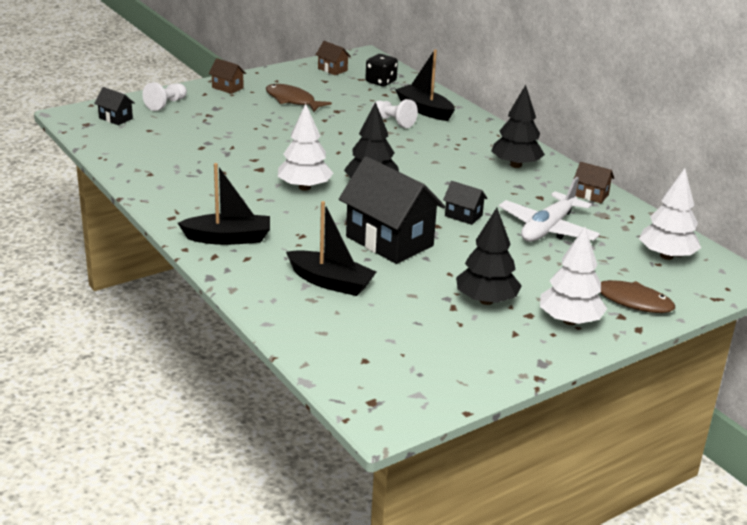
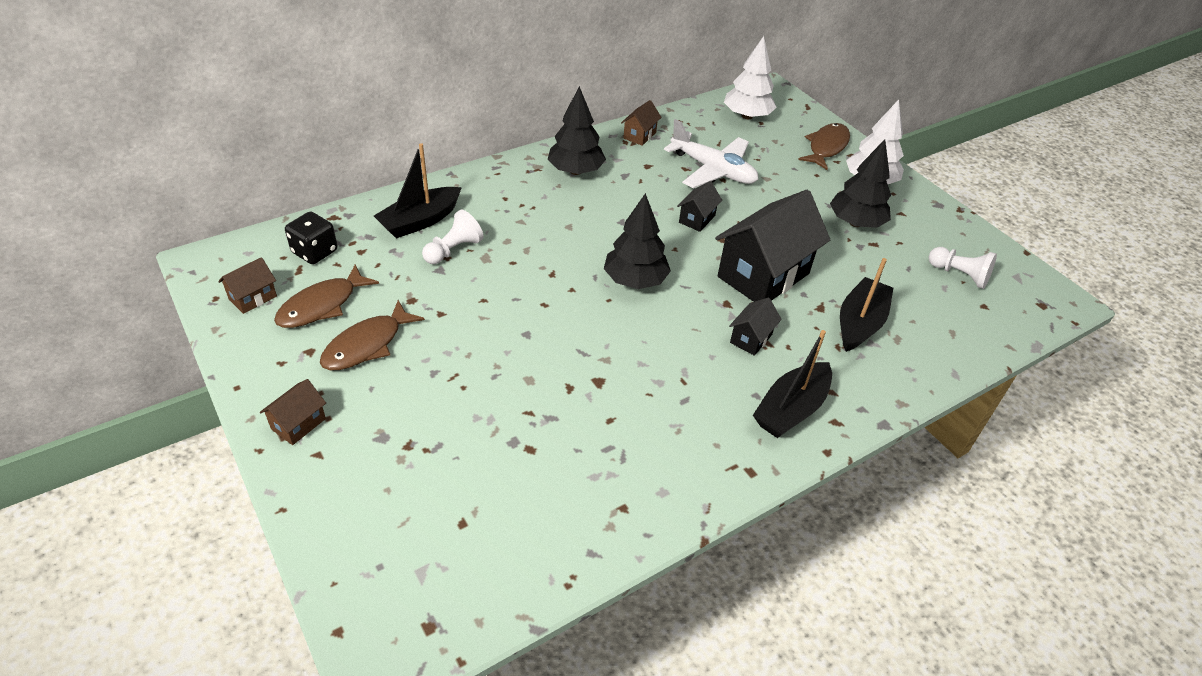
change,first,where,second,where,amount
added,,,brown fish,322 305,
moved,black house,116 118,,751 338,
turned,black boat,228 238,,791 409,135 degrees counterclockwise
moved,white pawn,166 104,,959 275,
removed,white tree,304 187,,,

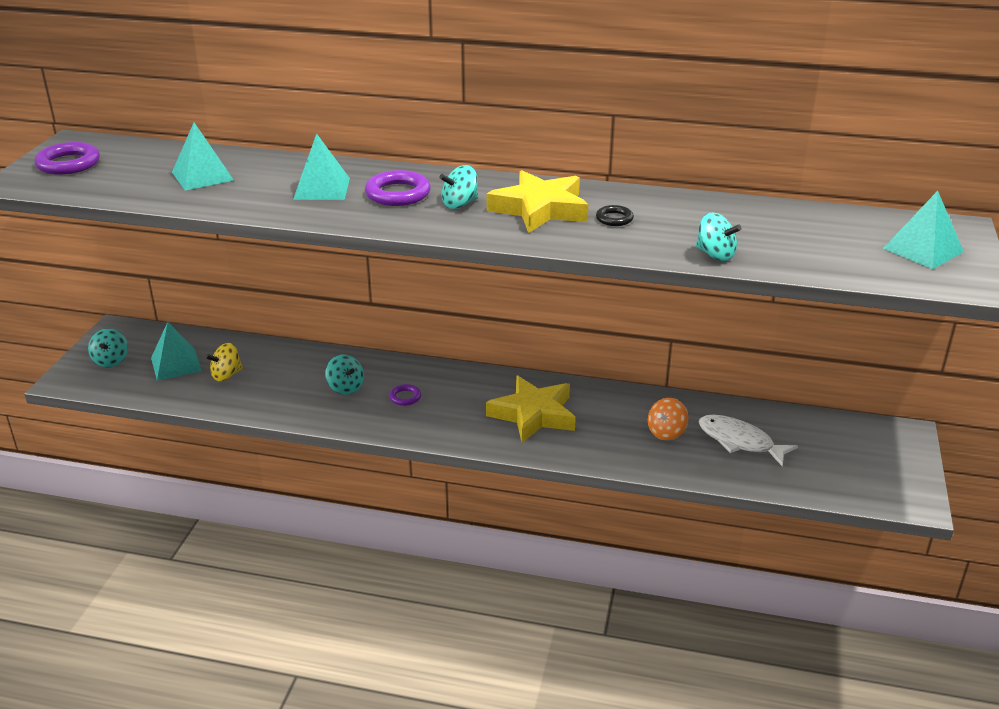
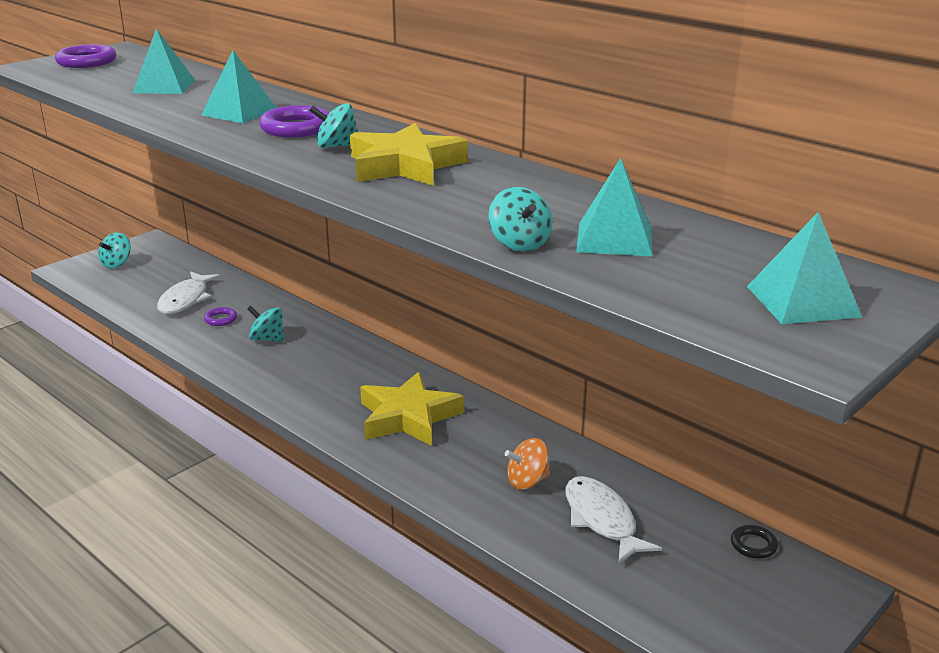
change,first,where,second,where,amount
replaced,yellow spinning top,226 375,white fish,186 300,
moved,purple ring,405 397,,221 319,
turned,turquoise spinning top,345 387,,267 339,120 degrees clockwise
moved,turquoise pyramid,176 364,,614 239,
moved,black ring,614 219,,753 545,

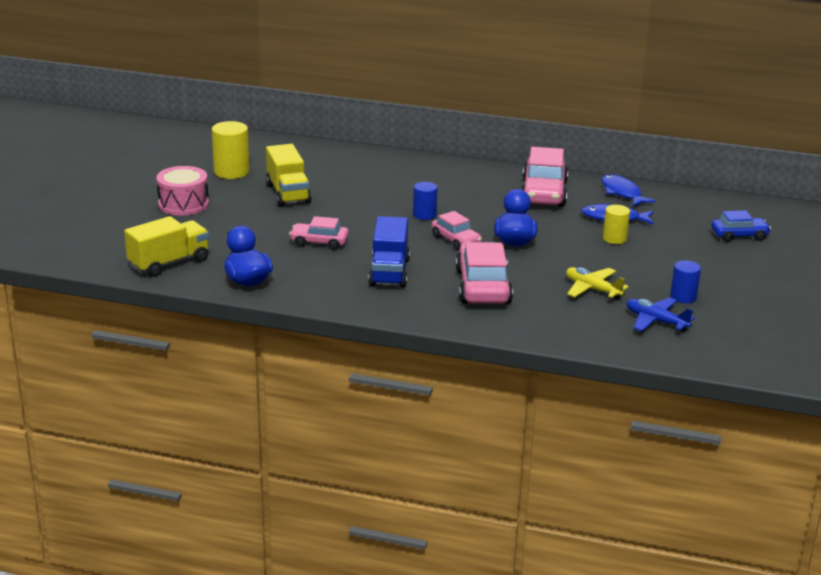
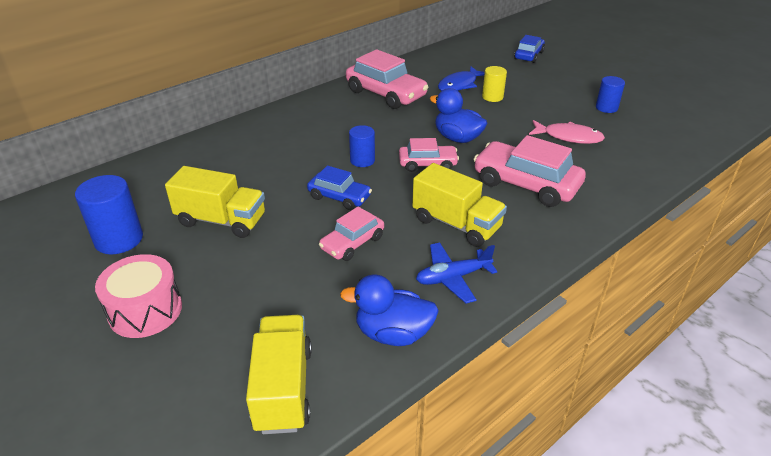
change,first,where,second,where,amount
recoloured,yellow cylinder,231 172,blue cylinder,119 239,
added,,,blue car,339 197,
recoloured,blue truck,389 272,yellow truck,456 224,
moved,blue plane,656 321,,453 277,
replaced,yellow plane,592 289,pink fish,569 137,
removed,blue fish,622 193,,,

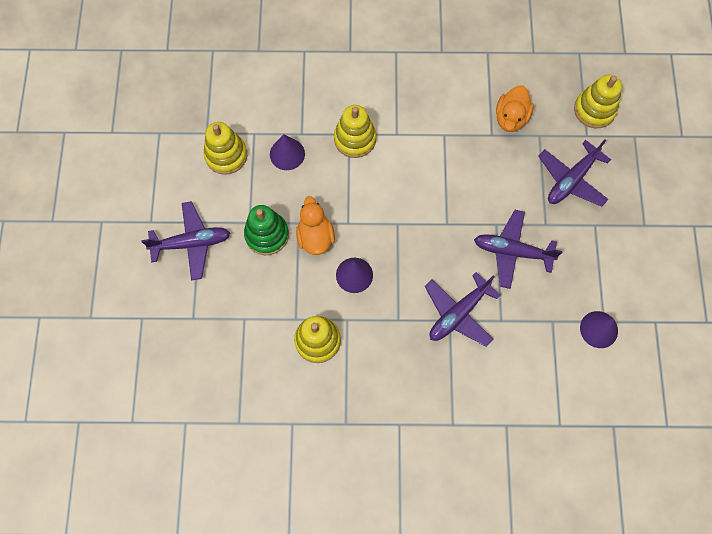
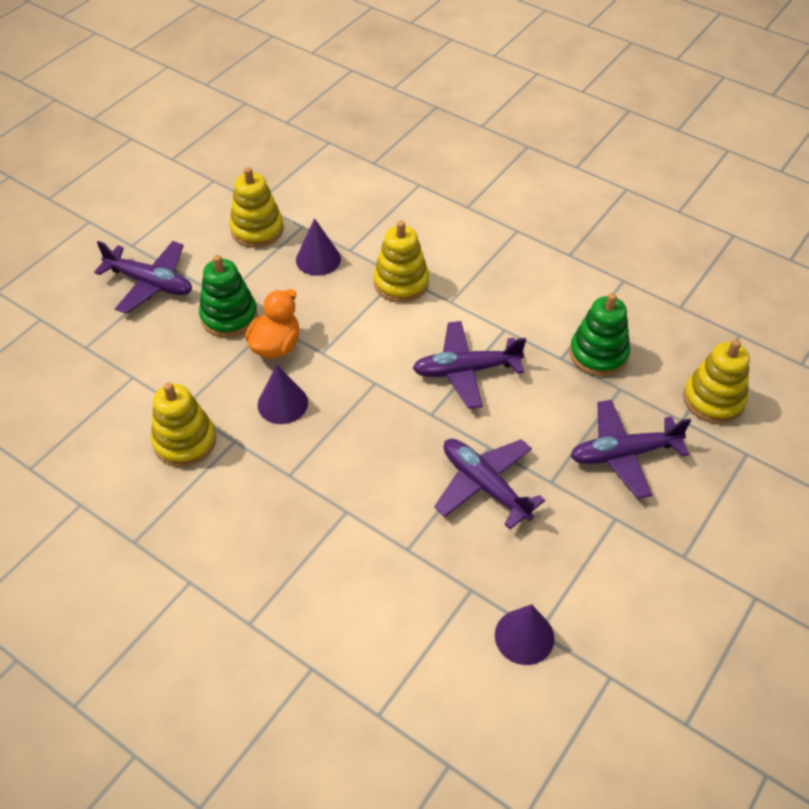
change,first,where,second,where,amount
moved,purple plane,458 313,,466 370,
replaced,orange duck,511 118,green stacking toy,598 354,

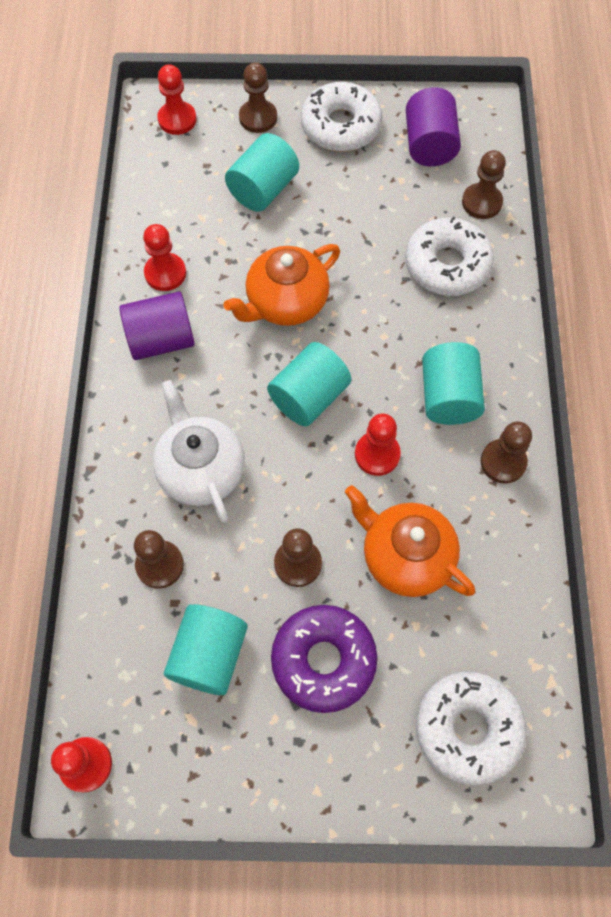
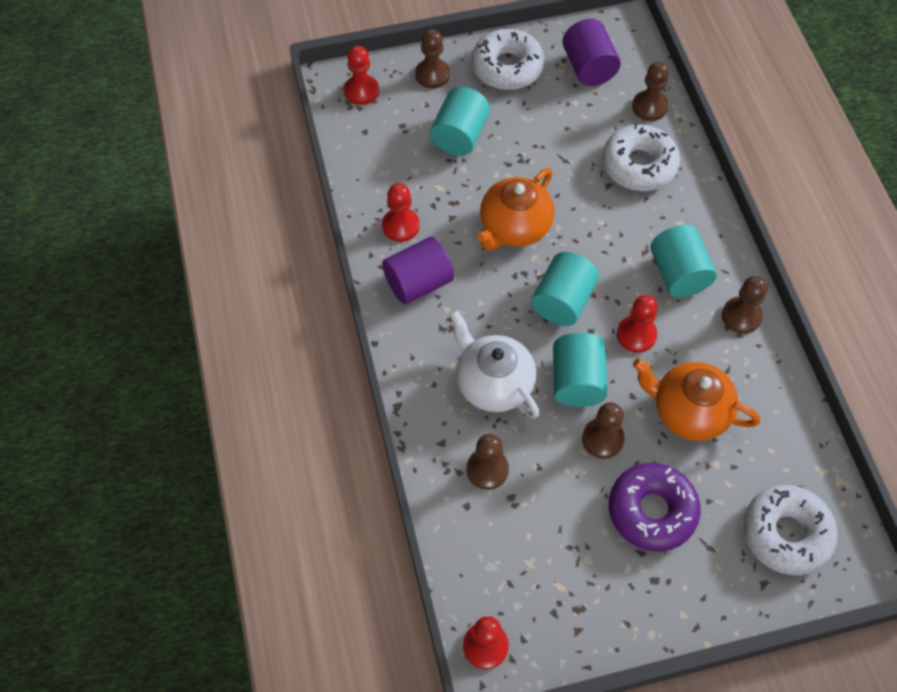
change,first,where,second,where,amount
moved,turquoise cylinder,209 655,,577 381,

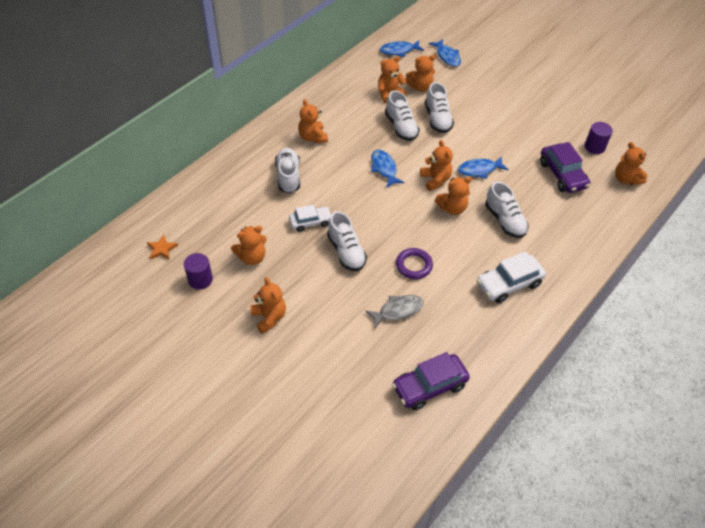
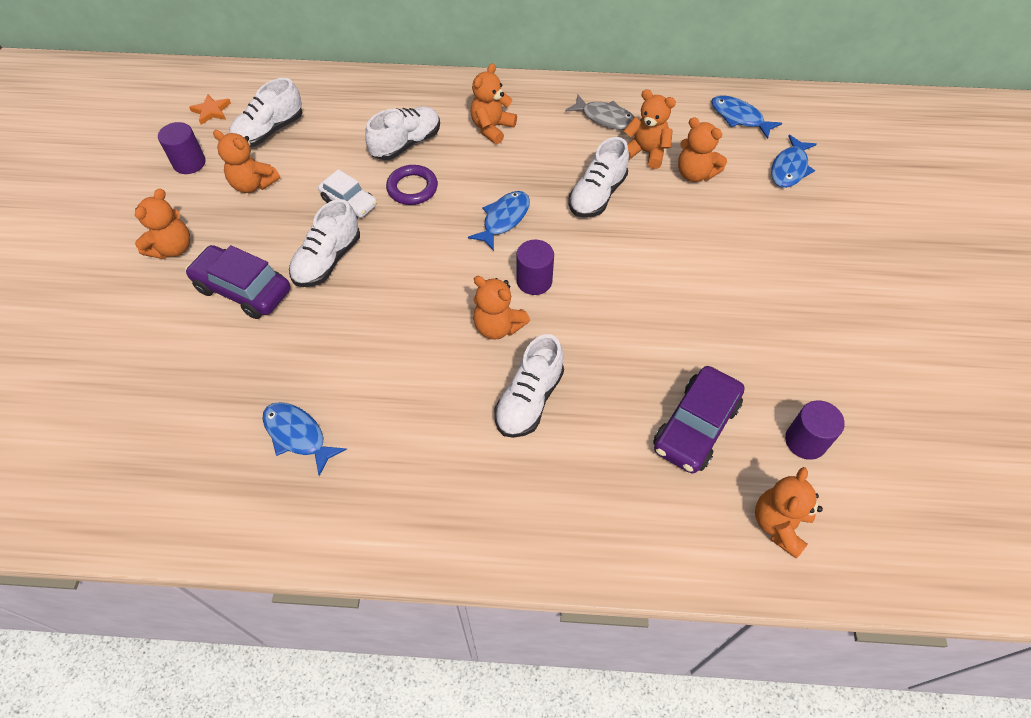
change,first,where,second,where,amount
moved,purple car,429 386,,243 290,
moved,white shoe,437 119,,269 131,
moved,blue fish,479 170,,298 435,
moved,purple ring,414 265,,412 188,
replaced,orange teddy bear,435 180,purple cylinder,534 281,
moved,grey fish,398 310,,605 118,
removed,white car,509 284,,,

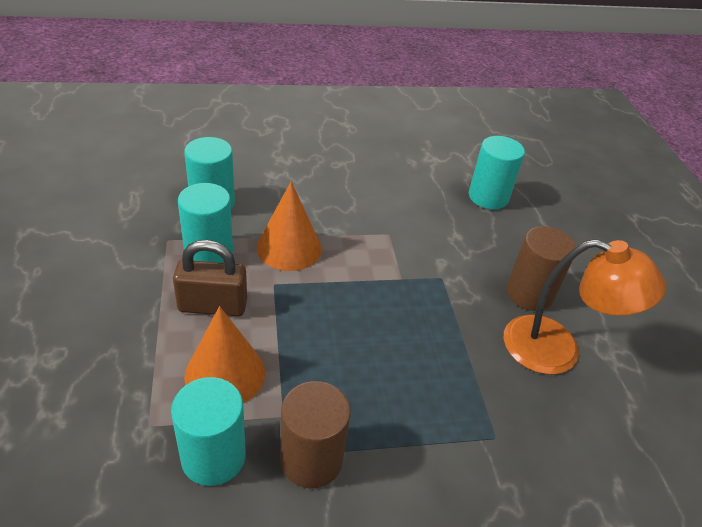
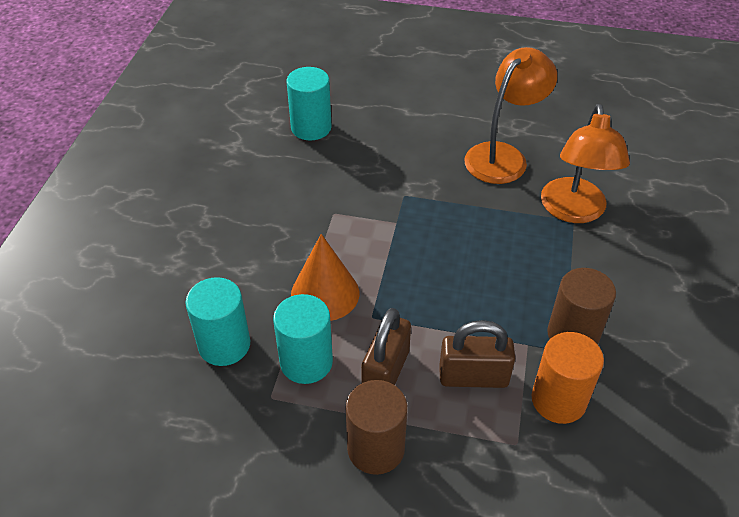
change,first,where,second,where,amount
moved,brown cylinder,529 294,,376 449,
replaced,orange cone,225 374,brown padlock,473 377,
recoloured,turquoise cylinder,213 457,orange cylinder,558 400,
added,,,orange lamp,573 211,

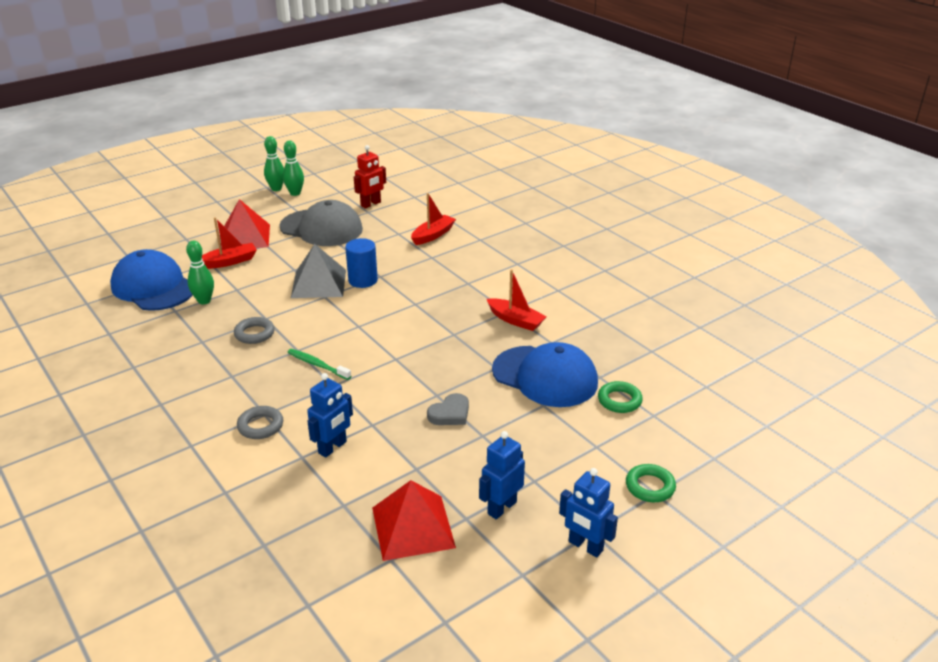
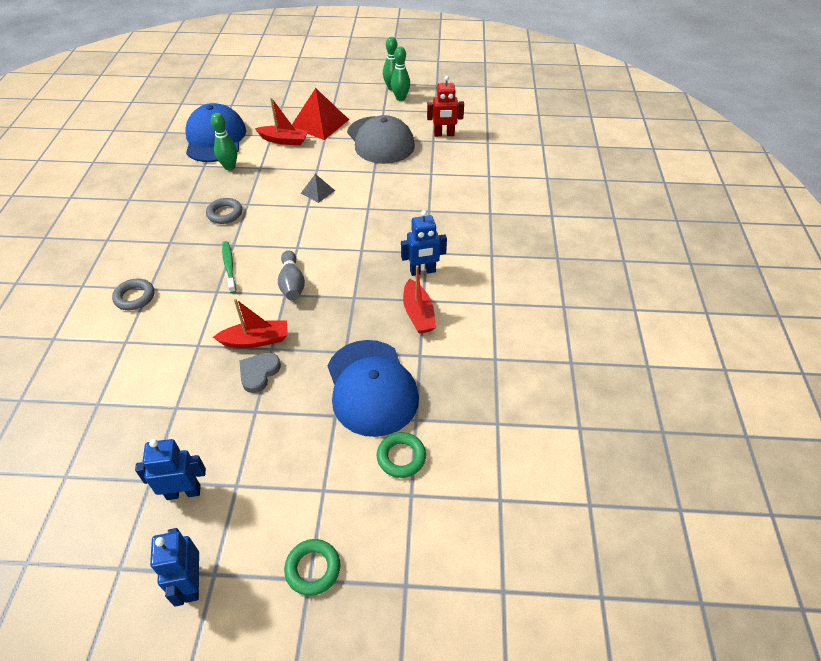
change,first,where,second,where,amount
moved,red boat,433 235,,256 340,
turned,grey heart,450 413,,259 373,120 degrees clockwise
added,,,grey bowling pin,292 284,
resized,grey pyramid,319 283,,317 192,x0.52
moved,blue robot,333 448,,422 271,
removed,blue cylinder,363 280,,,
removed,red pyramid,413 527,,,

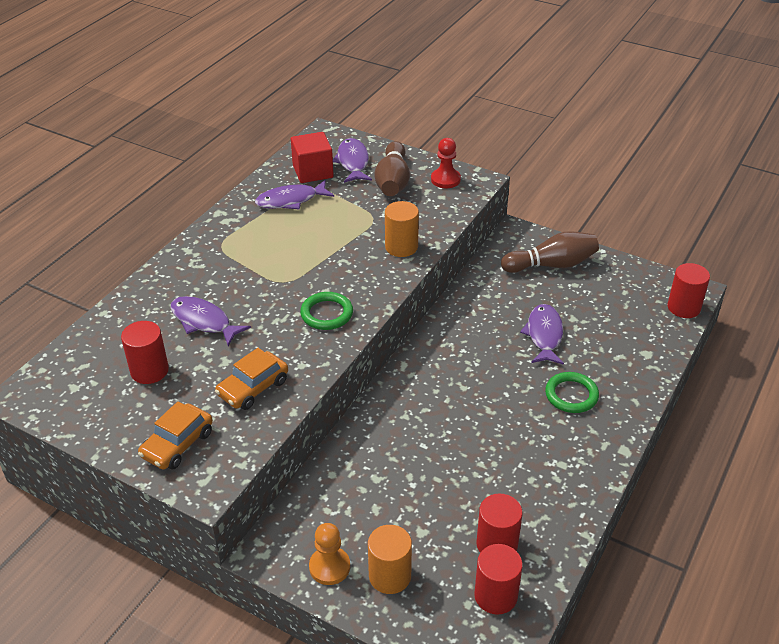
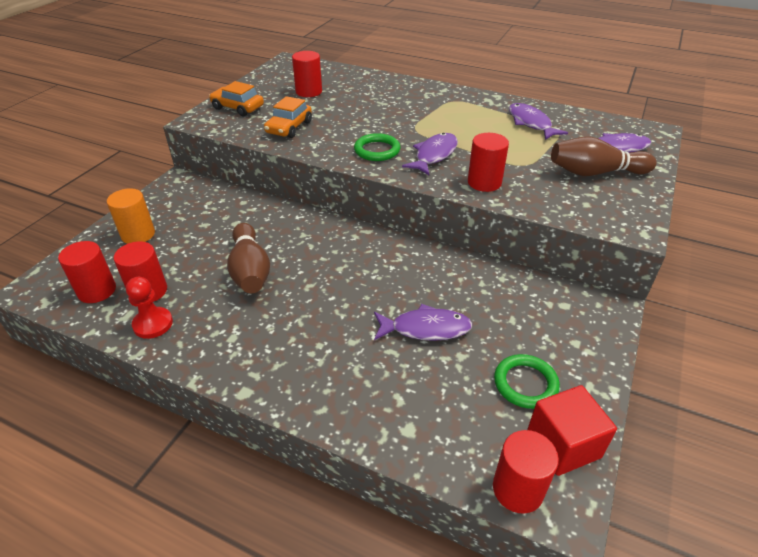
change,first,where,second,where,amount
moved,red pawn,445 179,,153 324,
moved,brown bowling pin,551 265,,250 270,
turned,orange car,253 388,,289 127,105 degrees counterclockwise
moved,purple fish,204 321,,434 155,
recoloured,orange cylinder,401 247,red cylinder,484 182,
moved,green ring,571 395,,525 384,
moved,red cube,313 171,,563 444,
removed,orange pawn,329 567,,,

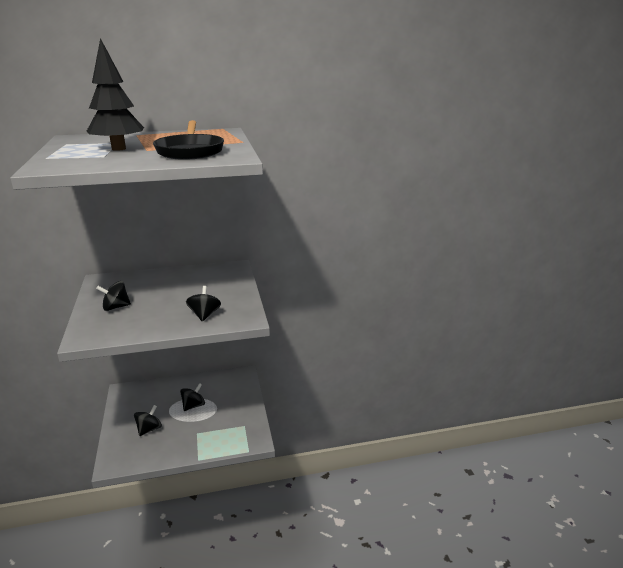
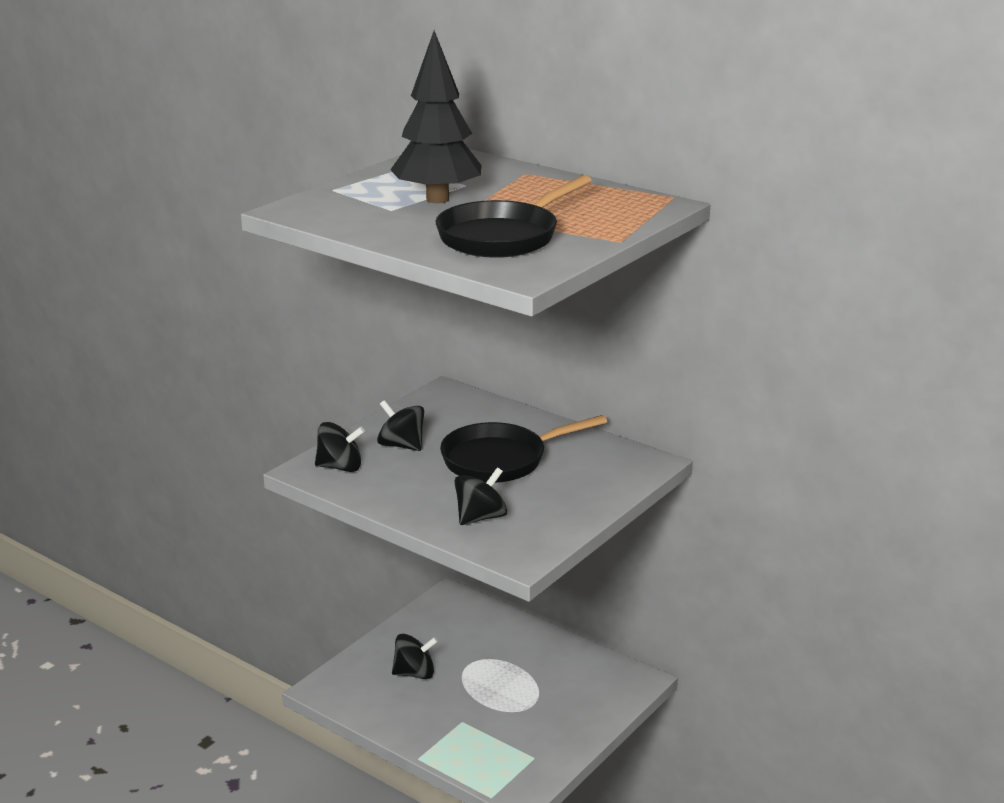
change,first,where,second,where,amount
moved,black spinning top,193 405,,340 467,
added,,,black pan,500 460,

